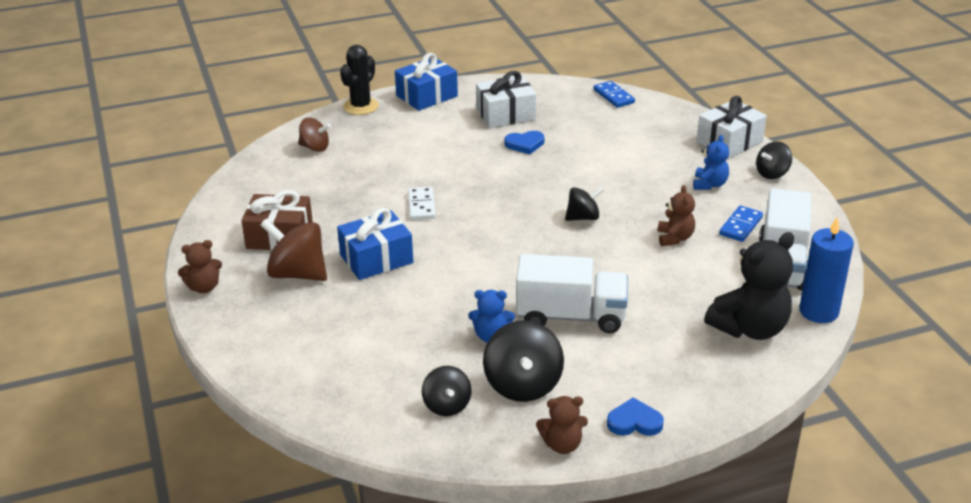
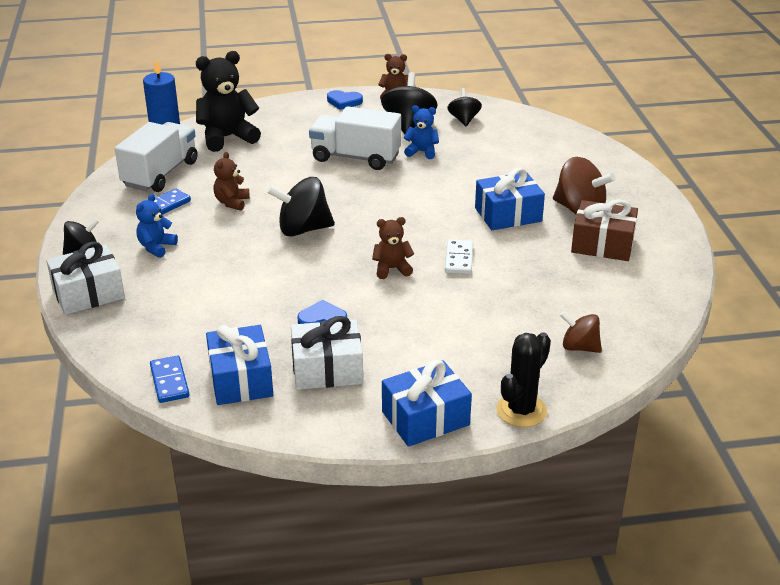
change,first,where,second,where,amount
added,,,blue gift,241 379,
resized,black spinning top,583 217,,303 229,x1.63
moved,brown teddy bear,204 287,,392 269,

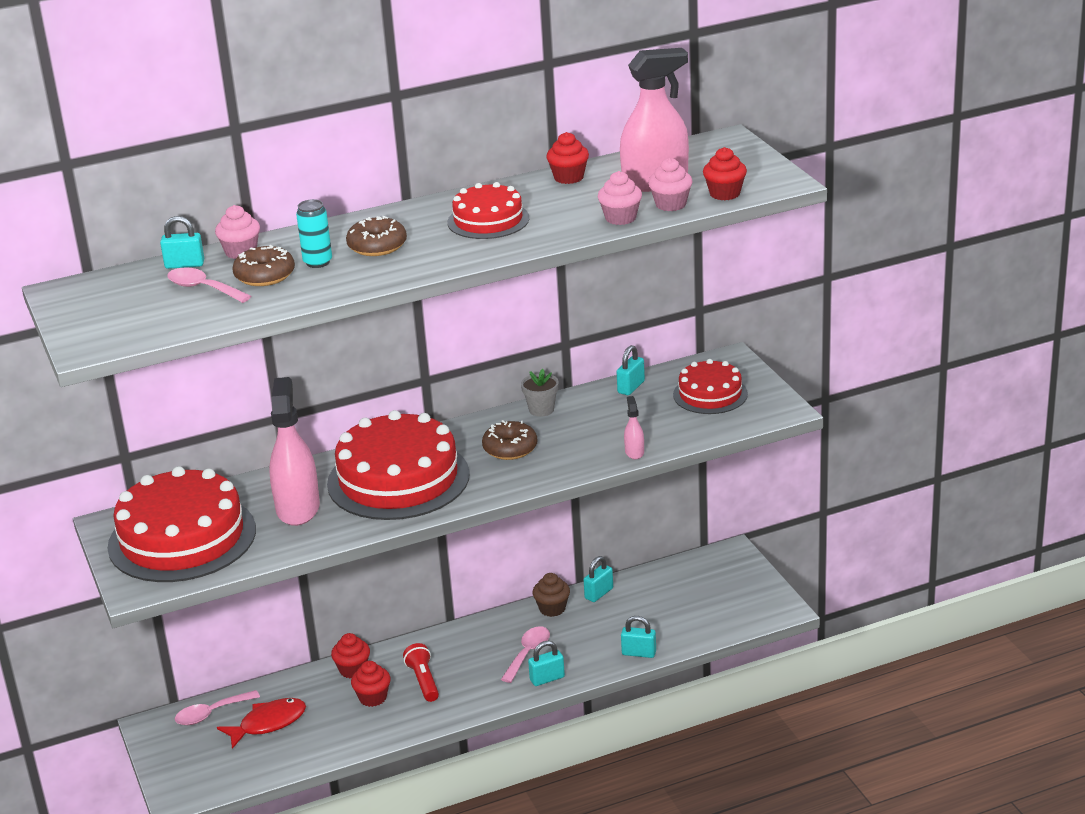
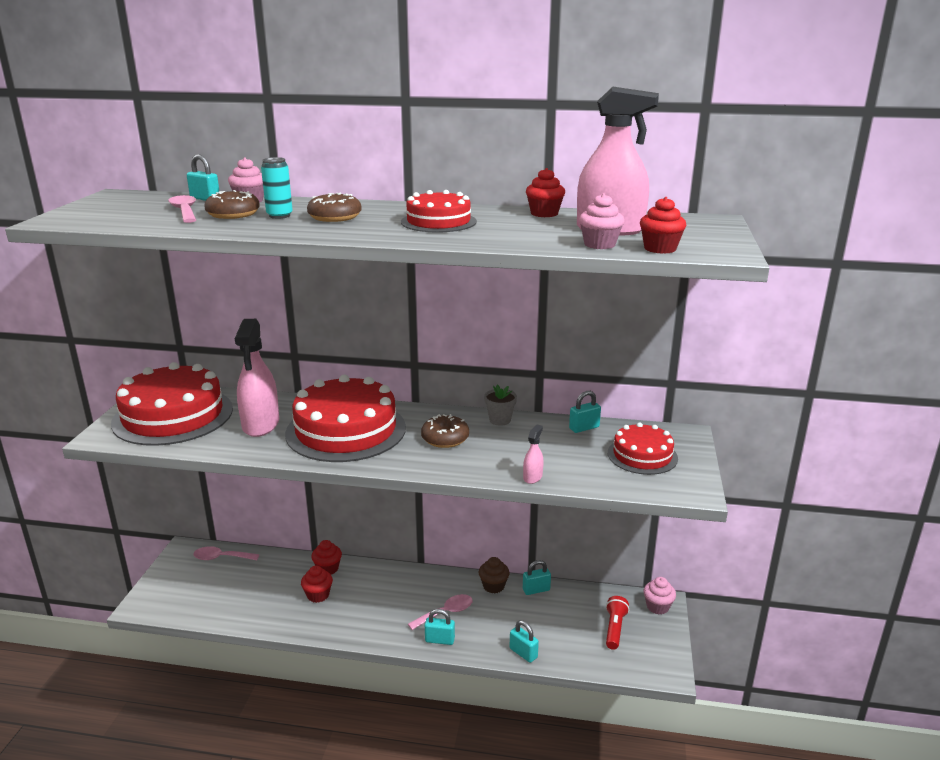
change,first,where,second,where,amount
turned,pink spray bottle,298 508,,261 424,150 degrees clockwise
moved,red flashlight,423 681,,614 629,
moved,pink cupcake,620 218,,657 607,
removed,red fish,268 723,,,

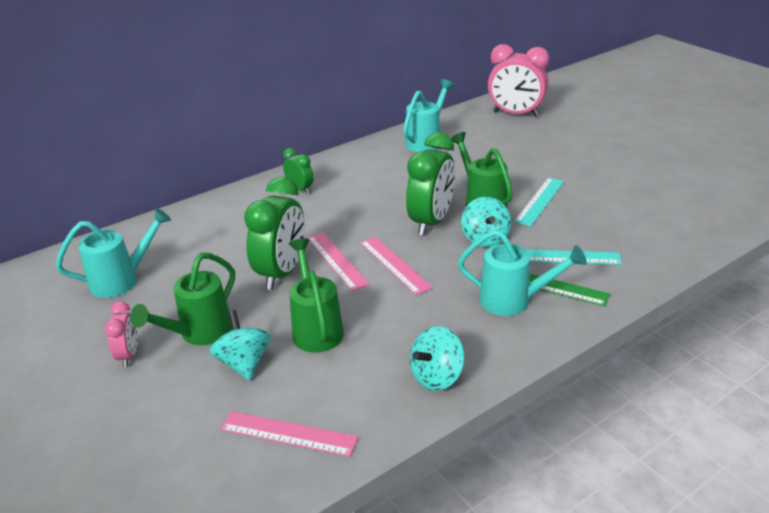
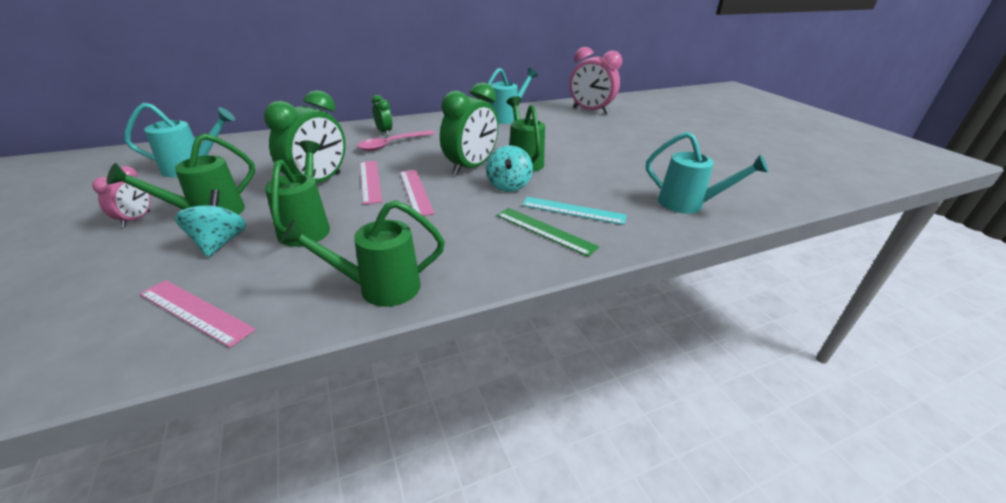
change,first,where,second,where,amount
replaced,turquoise spinning top,437 376,green watering can,379 288,
added,,,pink spoon,392 144,
moved,turquoise watering can,513 301,,688 204,
removed,turquoise ruler,540 201,,,

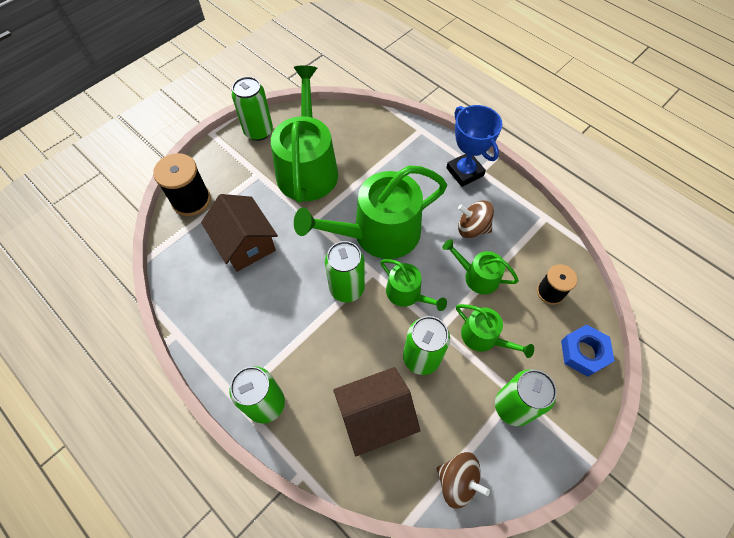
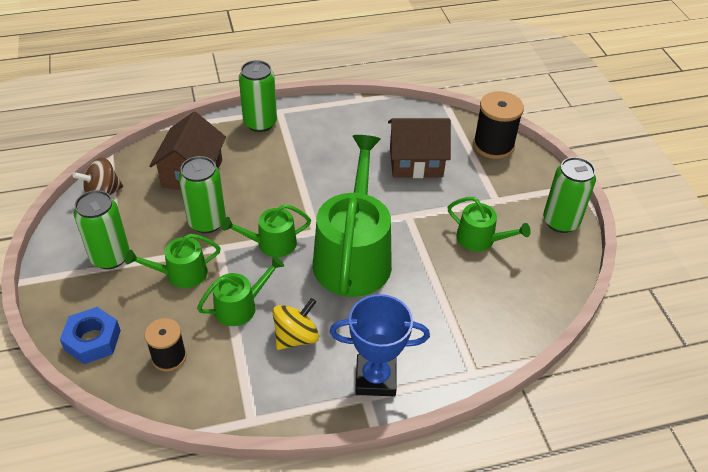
change,first,where,second,where,amount
recoloured,brown spinning top,472 228,yellow spinning top,296 337,
resized,green watering can,307 168,,480 239,x0.49
removed,green can,347 288,,,

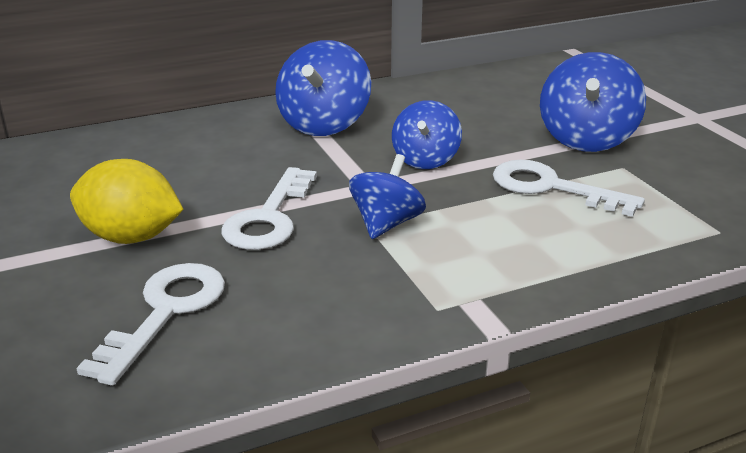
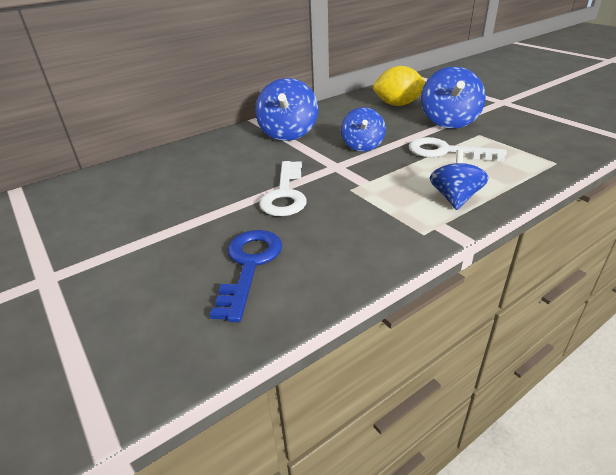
change,first,where,second,where,amount
recoloured,white key,165 312,blue key,249 265,
moved,yellow lemon,131 237,,398 104,
moved,blue spinning top,386 224,,455 198,

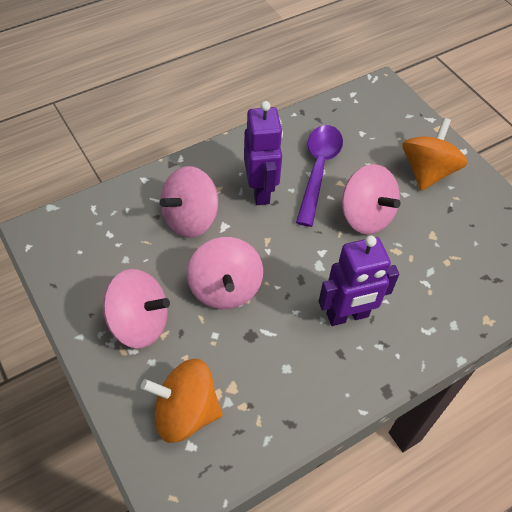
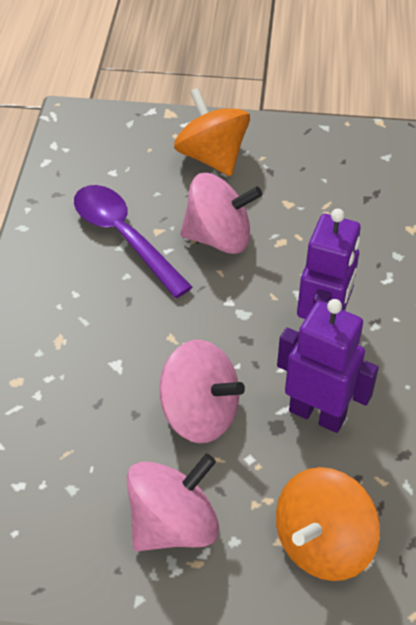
change,first,where,second,where,amount
moved,purple robot,261 191,,317 414,
removed,pink spinning top,190 219,,,

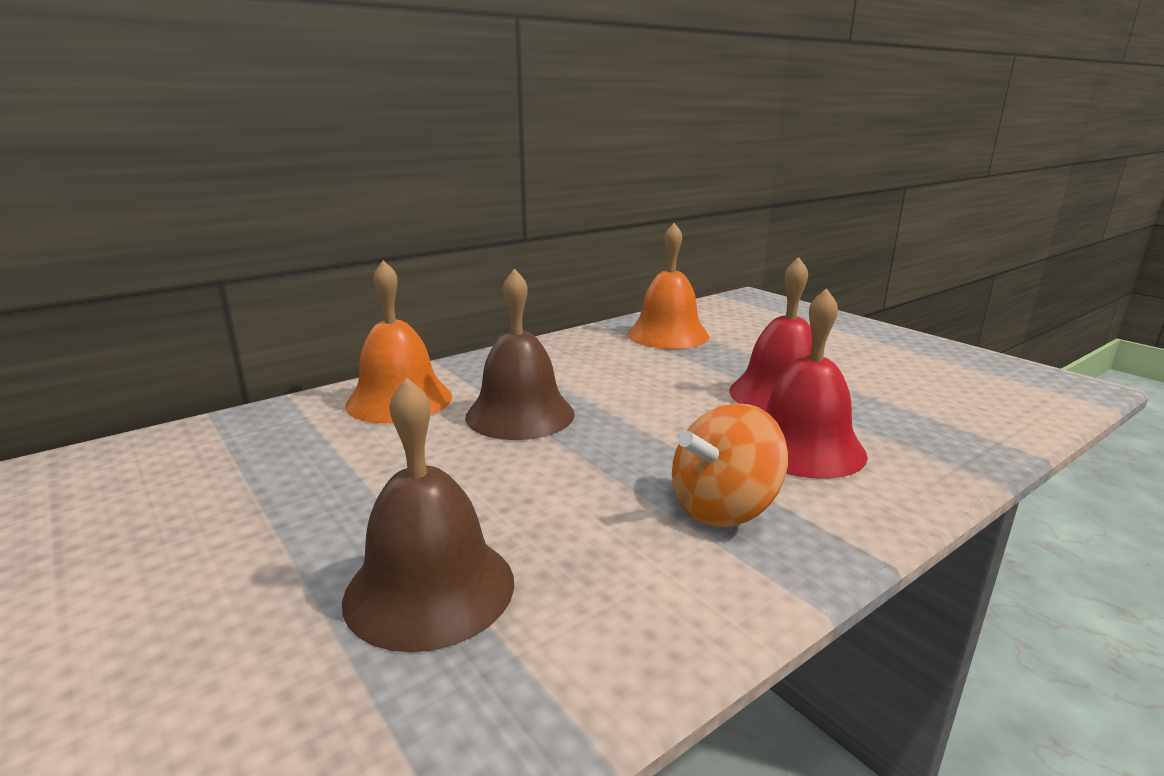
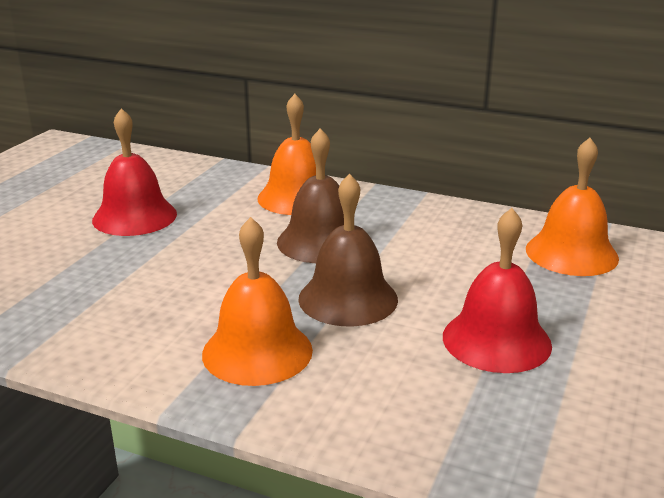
change,first,where,second,where,amount
moved,red bell,803 447,,134 216,
replaced,orange spinning top,723 508,orange bell,257 351,
moved,brown bell,430 589,,348 298,

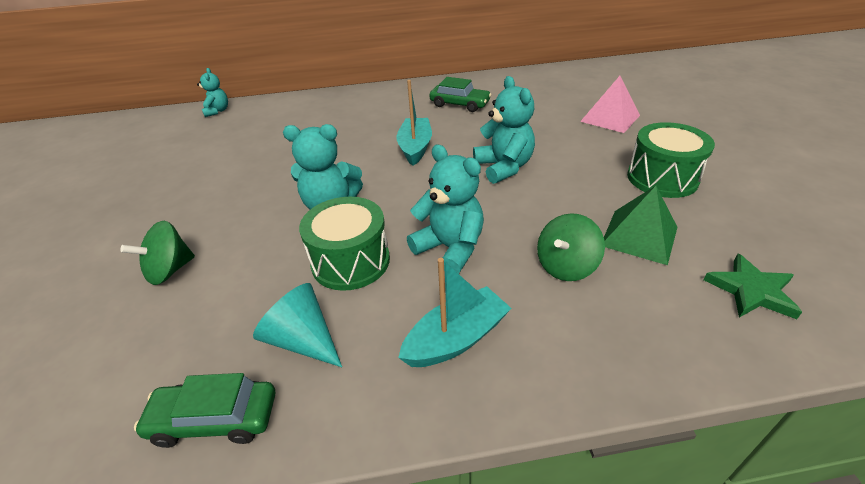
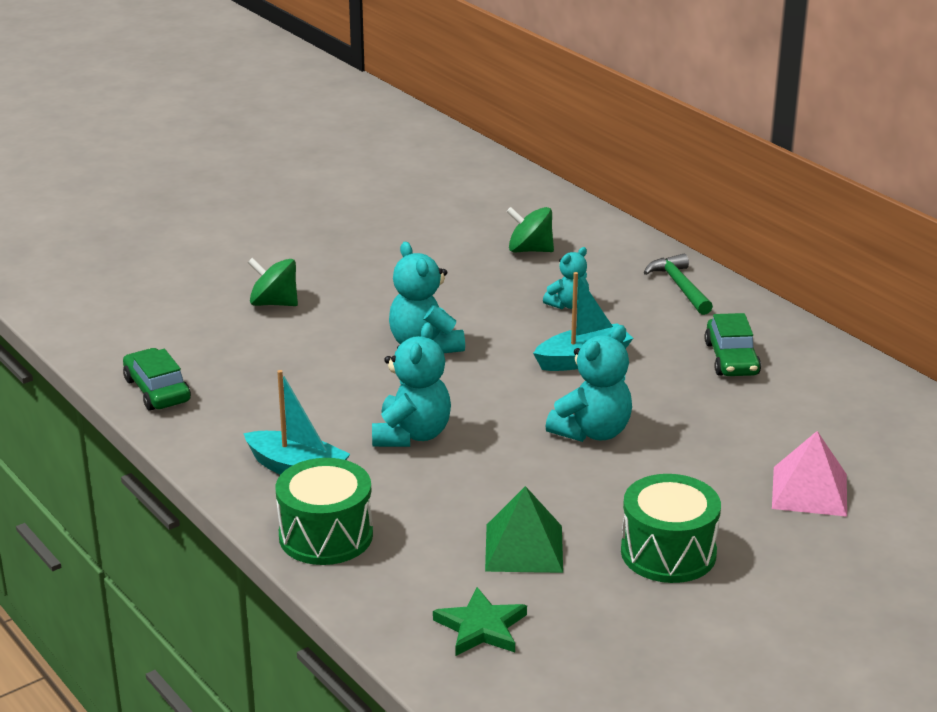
change,first,where,second,where,amount
moved,green drum,350 261,,326 535,
moved,green spinning top,566 266,,530 250,
moved,turquoise teddy bear,217 111,,568 305,
added,,,green hammer,680 286,
removed,turquoise cone,303 340,,,

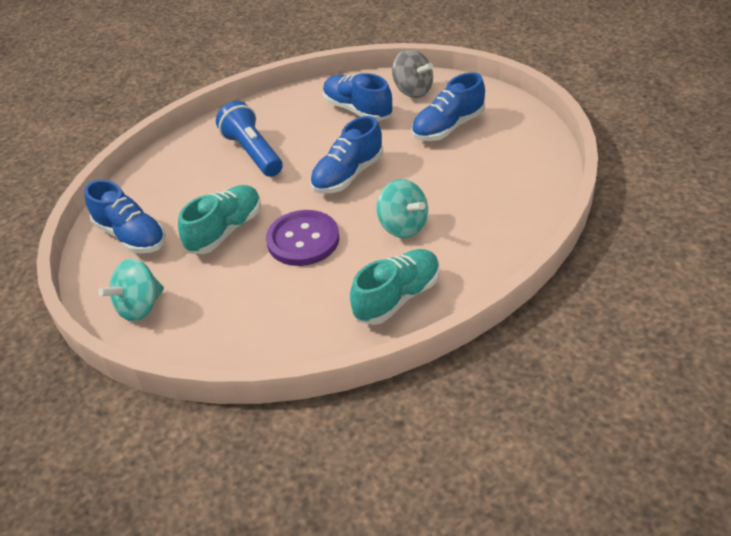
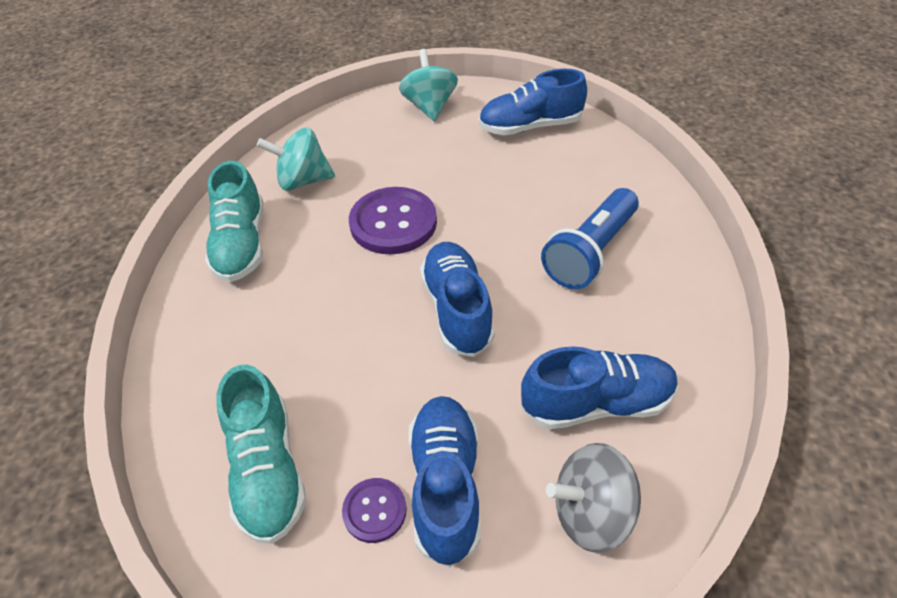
change,first,where,second,where,amount
moved,turquoise shoe,225 231,,268 470,
moved,turquoise spinning top,403 226,,303 181,
added,,,purple button,374 511,
turned,blue flashlight,253 152,,590 252,120 degrees clockwise

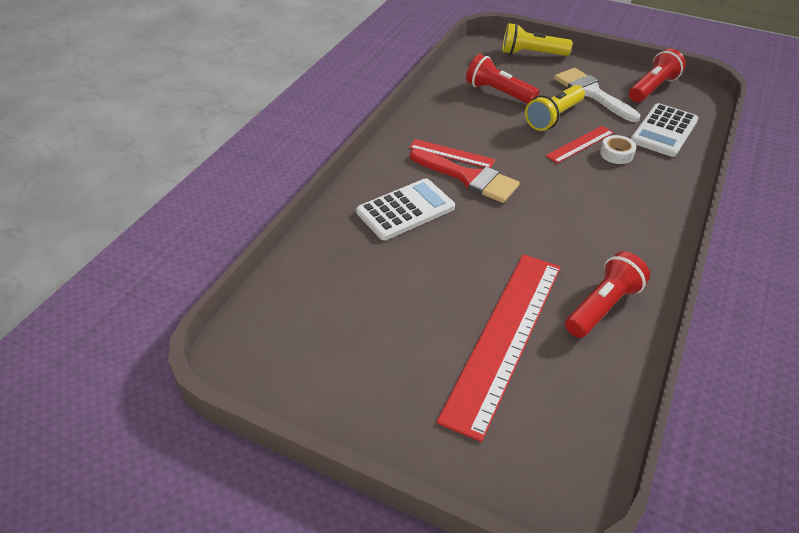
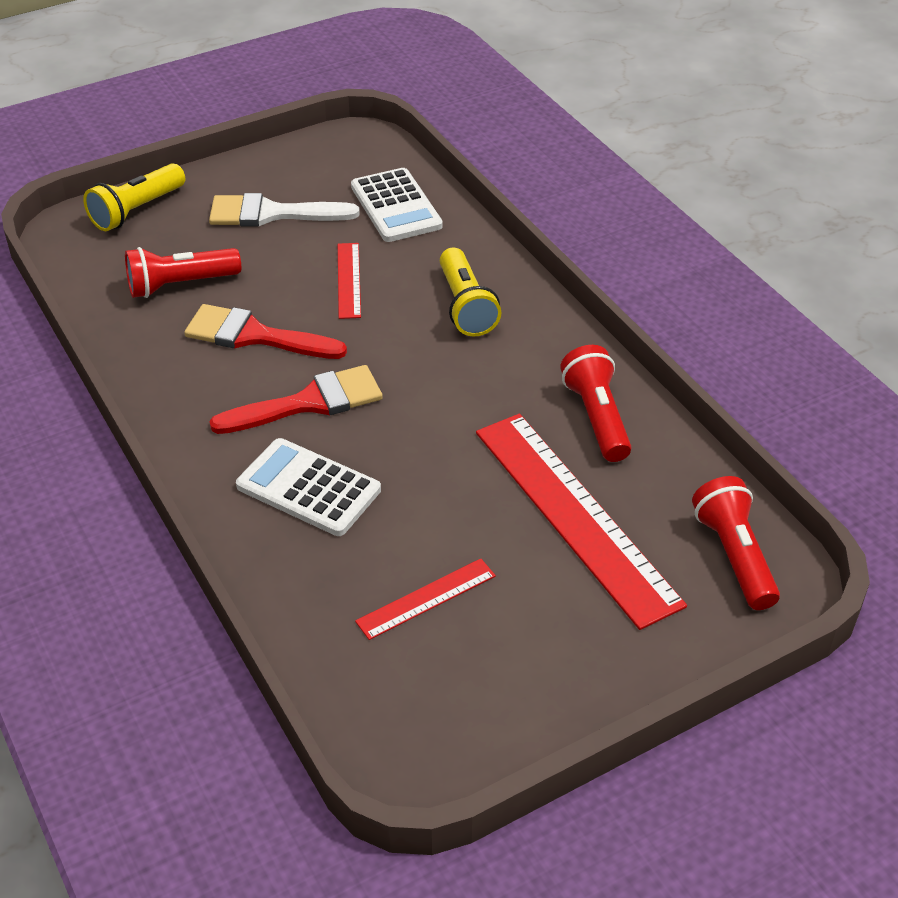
change,first,where,second,where,amount
added,,,red brush,254 336,
turned,white calculator,405 210,,308 488,60 degrees counterclockwise
moved,red ruler,452 153,,426 598,
moved,yellow flashlight,553 117,,465 306,
moved,red flashlight,652 88,,734 555,
removed,white tape,616 154,,,

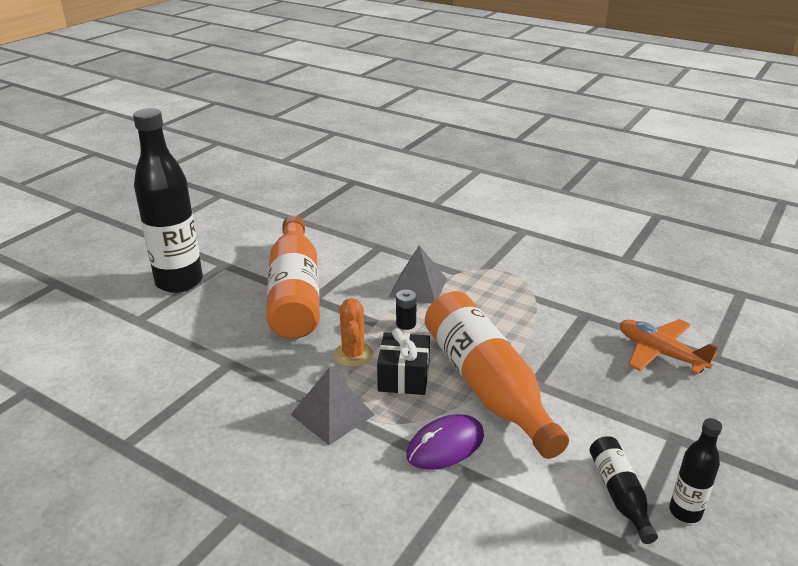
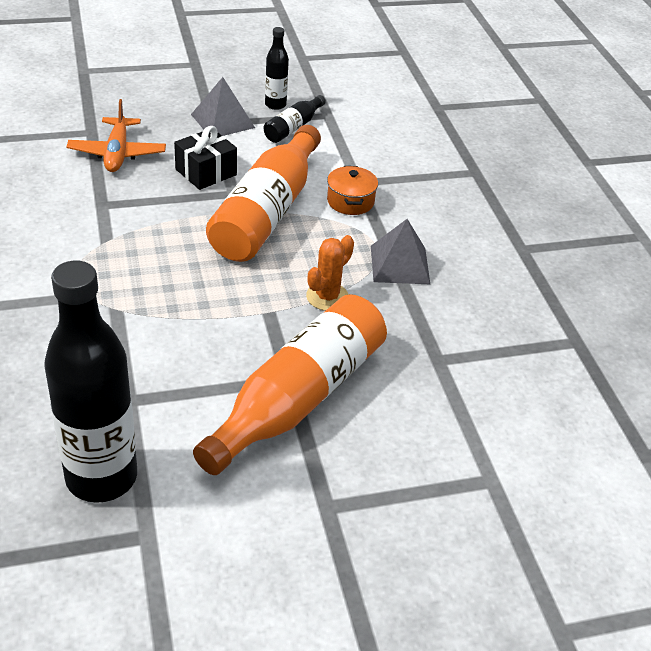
change,first,where,second,where,amount
moved,black bottle,179 282,,101 477,
moved,black gift,403 377,,206 172,
moved,grey pyramid,418 287,,222 121,
replaced,purple mouse,445 445,orange pot,350 201,
removed,black battery,406 324,,,

